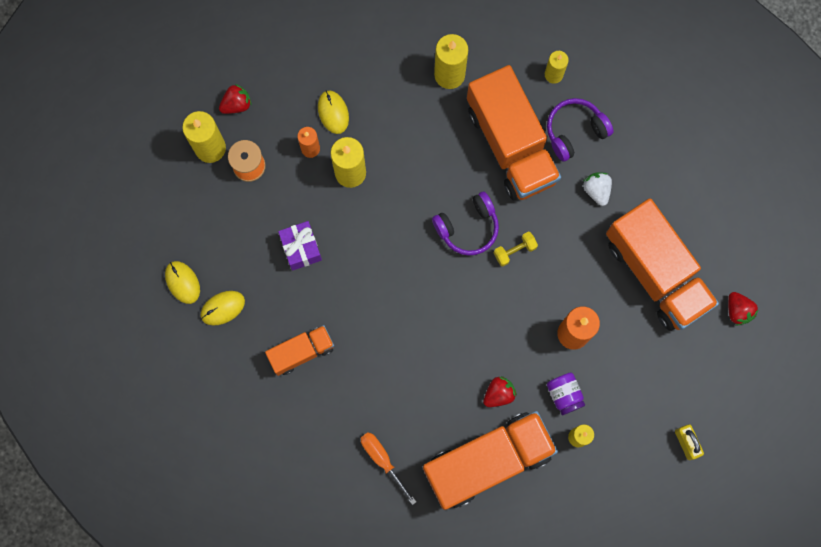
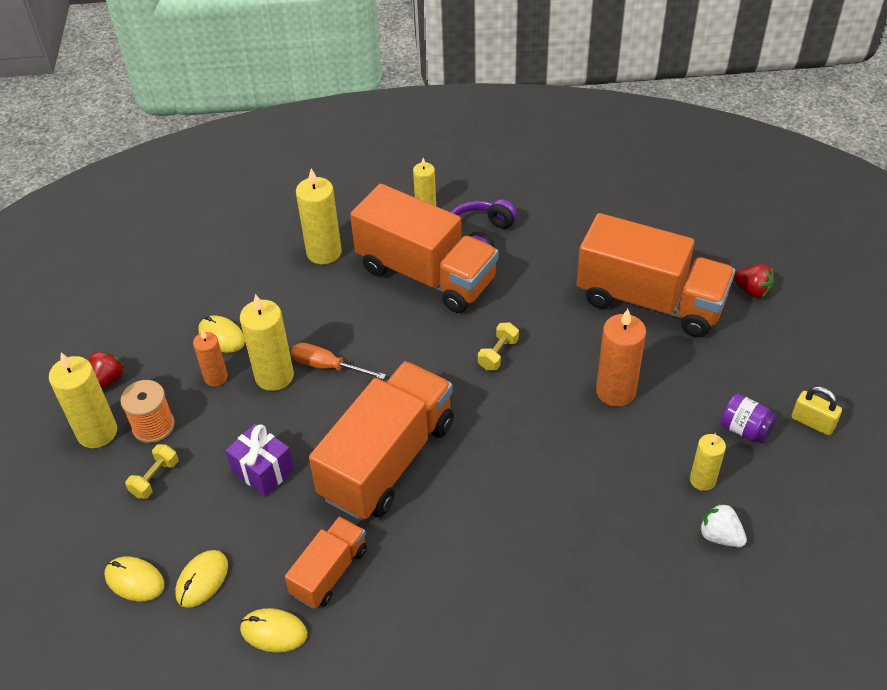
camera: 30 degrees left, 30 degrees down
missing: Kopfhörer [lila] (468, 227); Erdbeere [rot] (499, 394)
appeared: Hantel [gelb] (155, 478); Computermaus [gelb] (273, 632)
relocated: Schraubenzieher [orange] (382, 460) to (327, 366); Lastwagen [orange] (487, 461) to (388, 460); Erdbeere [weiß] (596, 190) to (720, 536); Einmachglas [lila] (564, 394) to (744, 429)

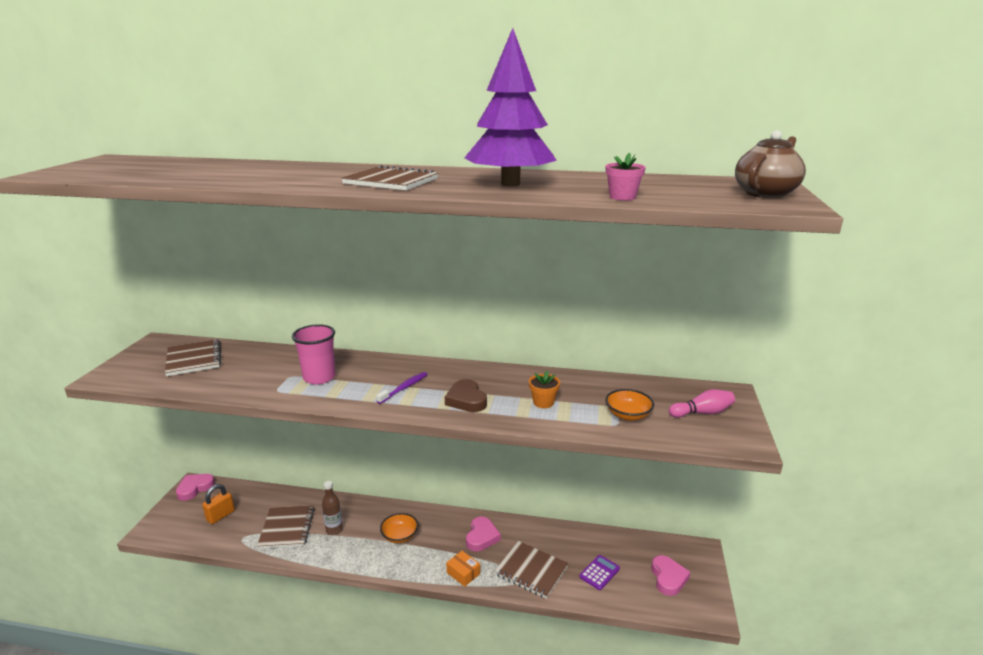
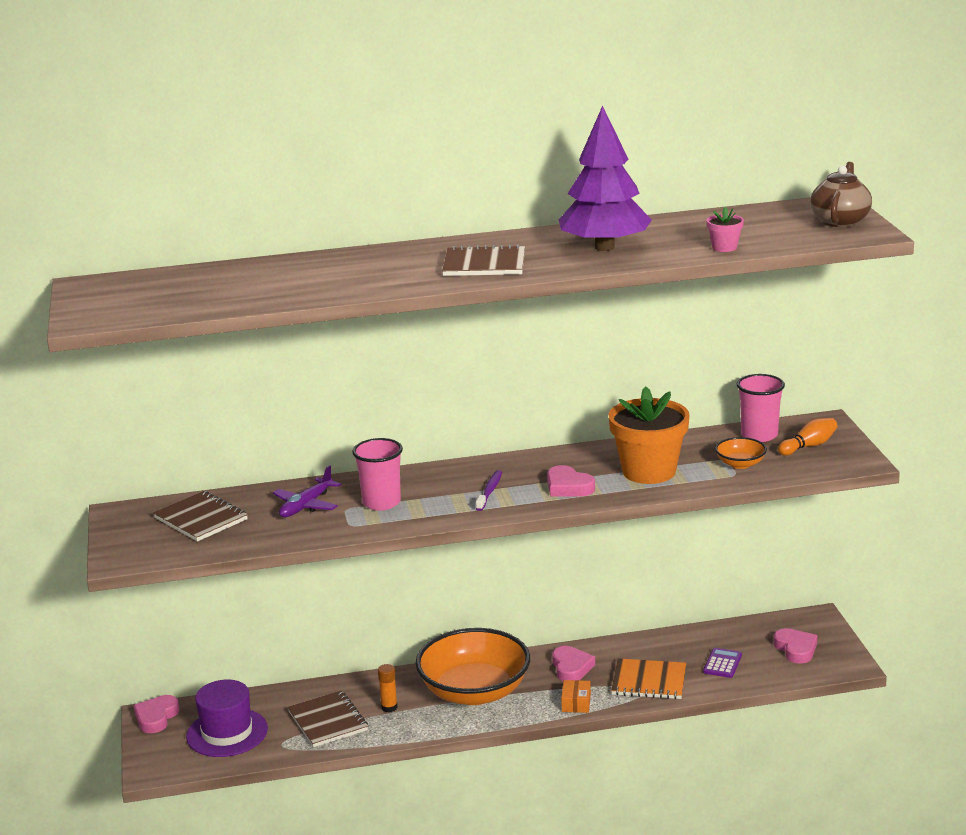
camera: 20 degrees left, 0 degrees up
appeared: Flugzeug [lila] (306, 505); Becher [rosa] (759, 435)
exchanged: Vorhängeschloss [orange] (220, 516) to Hut [lila] (227, 733); Flasche [braun] (334, 530) to Klebestift [orange] (389, 707)
colour: Herz [braun] (466, 400) to Herz [rosa] (568, 487); Notizbuch [braun] (531, 571) to Notizbuch [orange] (649, 681); Bowlingkegel [rosa] (702, 413) to Bowlingkegel [orange] (809, 446)
spun: Schachtel [orange] (463, 573) = (576, 703) 75 degrees clockwise
size: Schüssel [orange] (400, 536) = (474, 692) x2.34; Blumentopf [orange] (543, 402) = (649, 471) x2.32

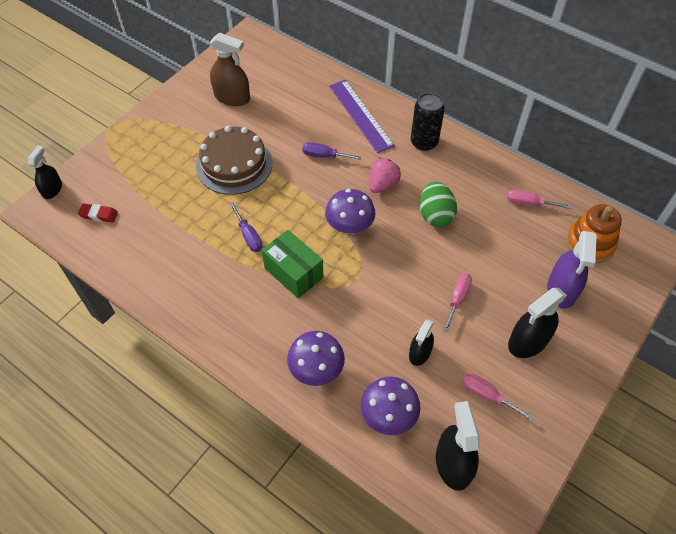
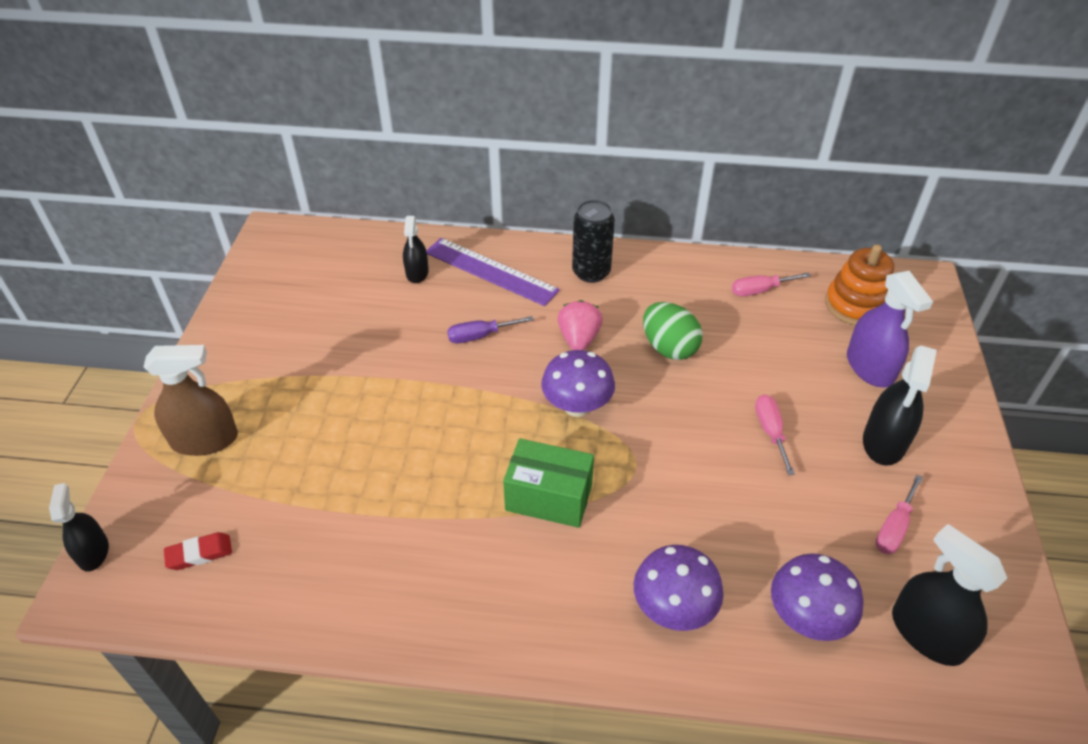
camera: 30 degrees left, 10 degrees down
missing: Kuchen [braun] (234, 164); Schraubenzieher [lila] (249, 236)
relocated: Sprühflasche [braun] (232, 97) to (204, 440); Sprühflasche [schwarz] (420, 353) to (417, 273)
spun: Schraubenzieher [rosa] (487, 395) = (894, 528) 60 degrees counterclockwise

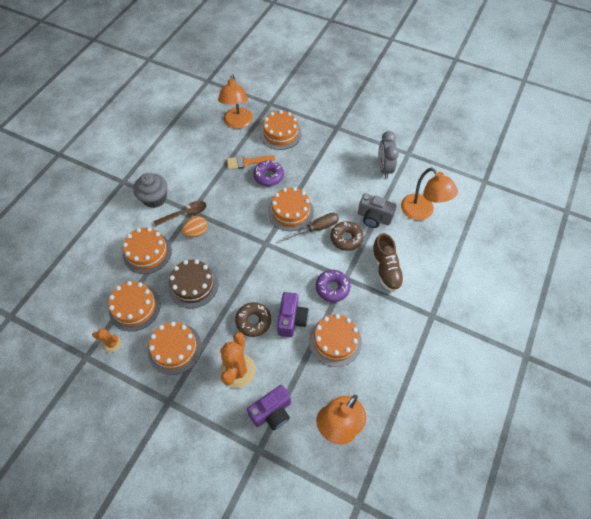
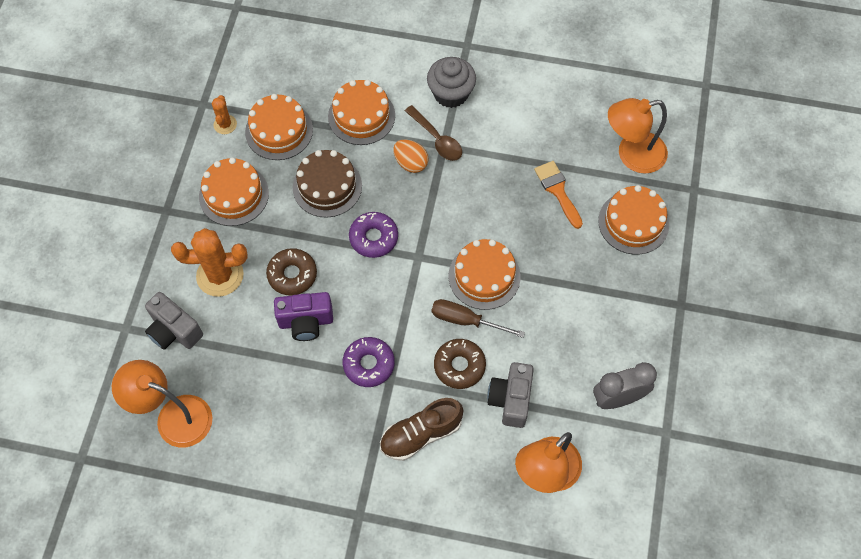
camera: 75 degrees right, 5 degrees up
missing: Kuchen [orange] (335, 341)
relocated: Donut [lila] (268, 176) to (373, 238)
colour: Kamera [lila] (272, 412) to Kamera [grau] (174, 330)
spun: Schraubenzieher [braun] (317, 228) = (466, 320) 150 degrees clockwise

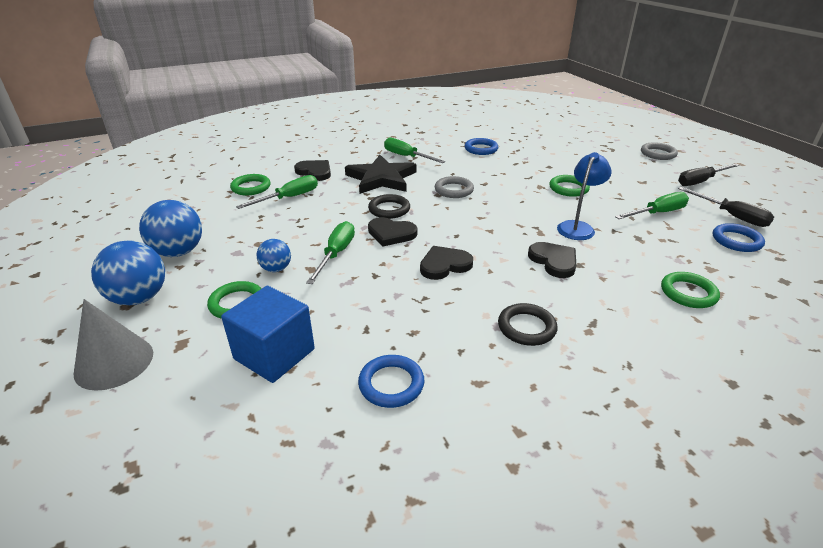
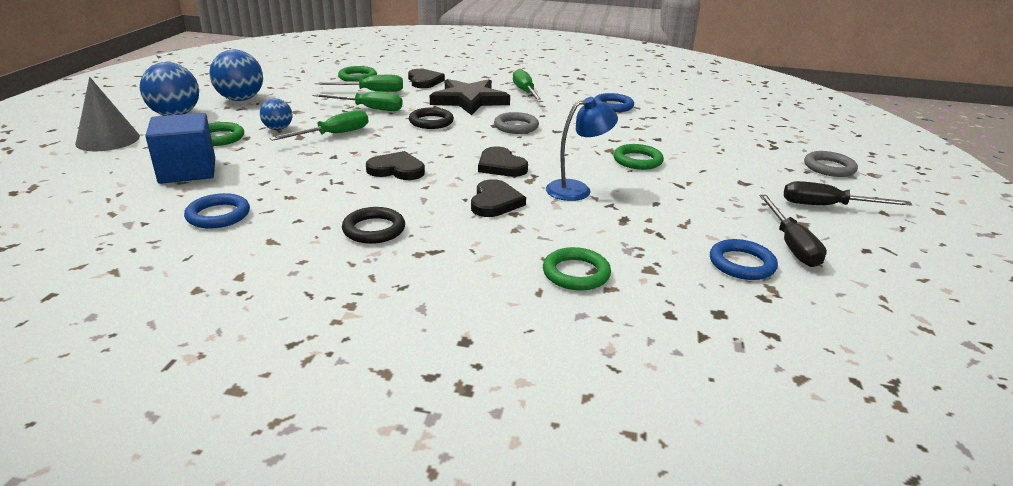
camera: 35 degrees right, 5 degrees down
relocated: Schraubenzieher [grün] (657, 213) to (369, 109); Herz [schwarz] (391, 234) to (501, 166)

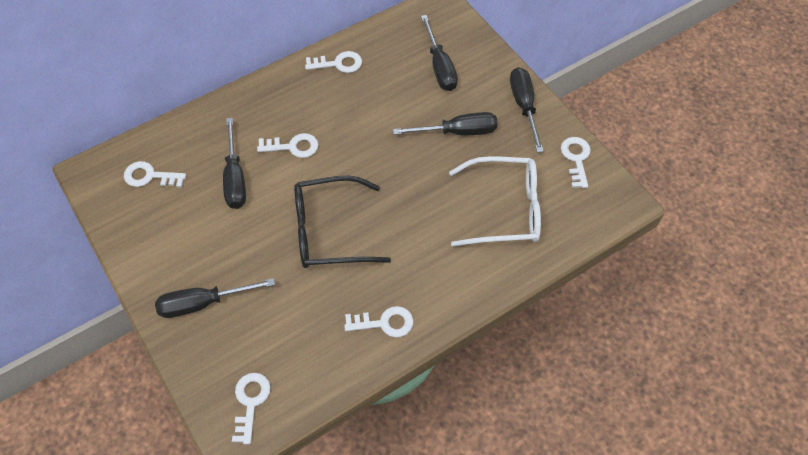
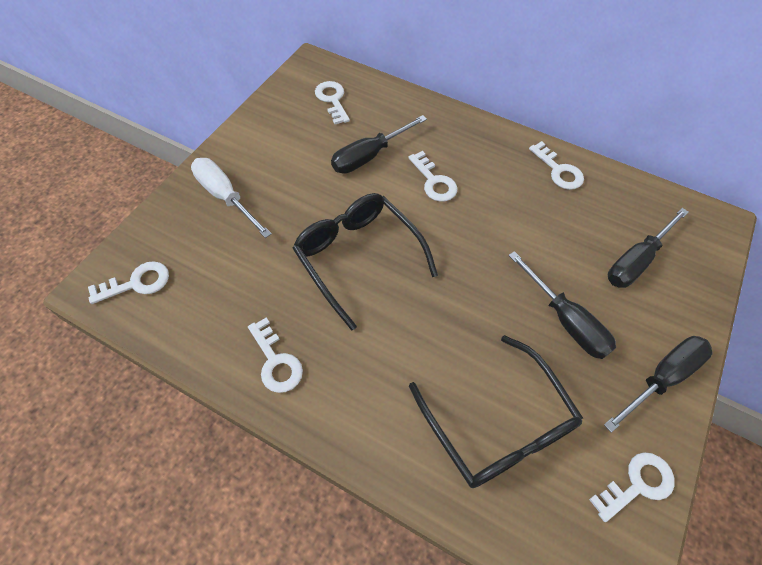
camera: 60 degrees right, 0 degrees up
colour: Schraubenzieher [schwarz] (203, 303) to Schraubenzieher [weiß] (225, 197); Brille [weiß] (504, 209) to Brille [schwarz] (498, 424)

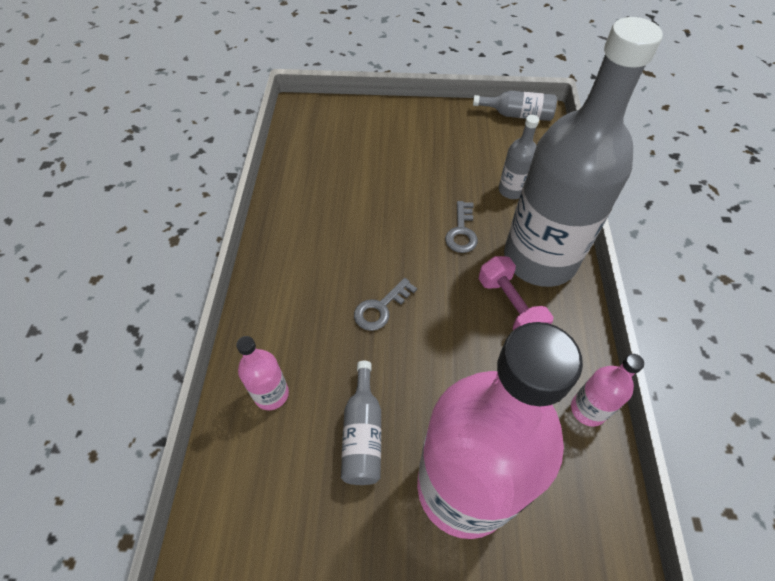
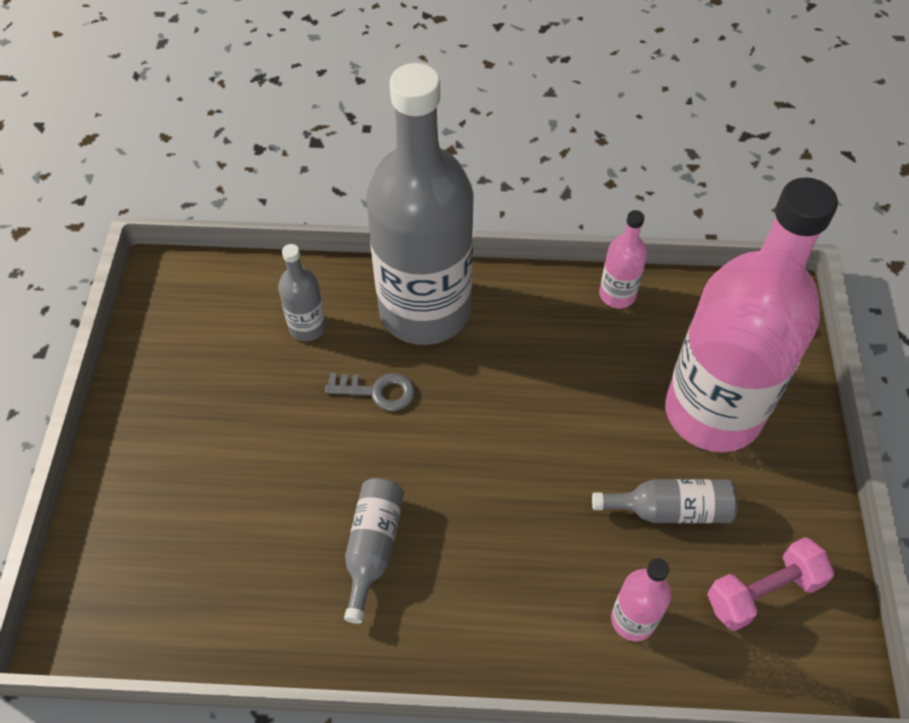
camera: 90 degrees left, 0 degrees up
missing: Schlüssel [grau] (381, 308)
relocated: Flasche [grau] (517, 115) to (373, 547); Hantel [rosa] (510, 306) to (763, 592)

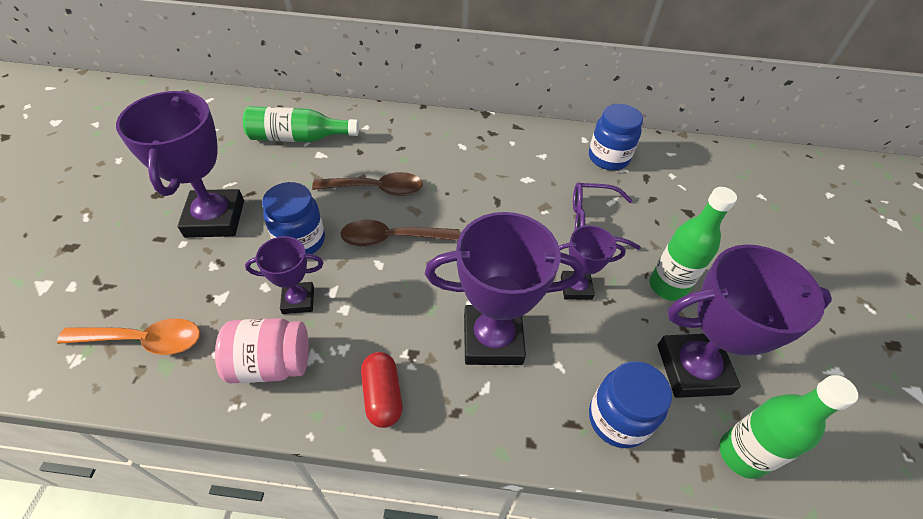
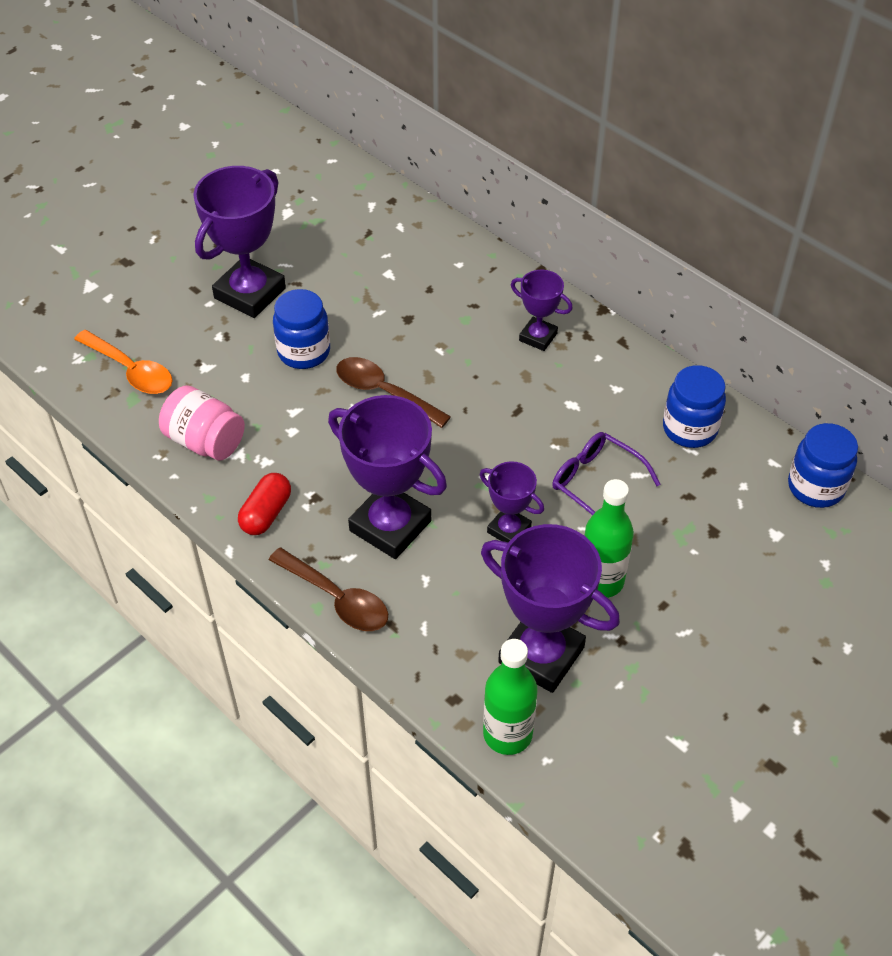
camera: 40 degrees right, 0 degrees up
missing: Flasche [grün] (298, 138)
relocated: Löffel [braun] (376, 189) to (337, 599); Pokal [lila] (298, 300) to (538, 337); Einmachglas [blau] (617, 419) to (815, 487)

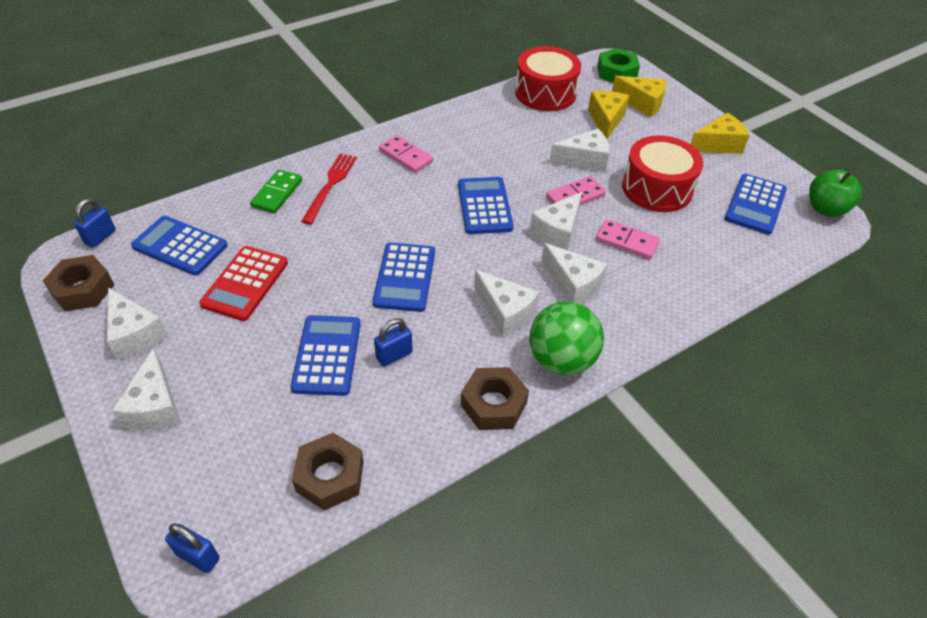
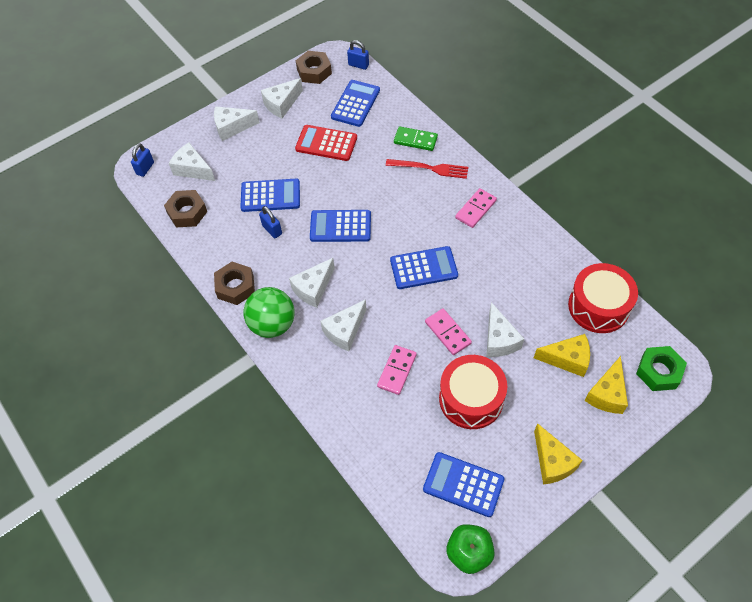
camera: 90 degrees right, 10 degrees up
relocated: Käse [weiß] (557, 231) to (193, 169)

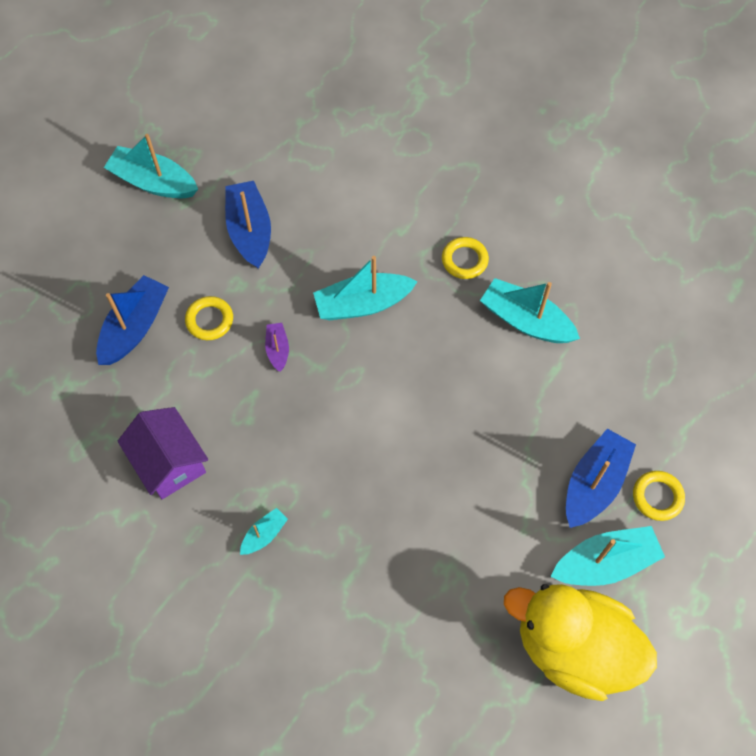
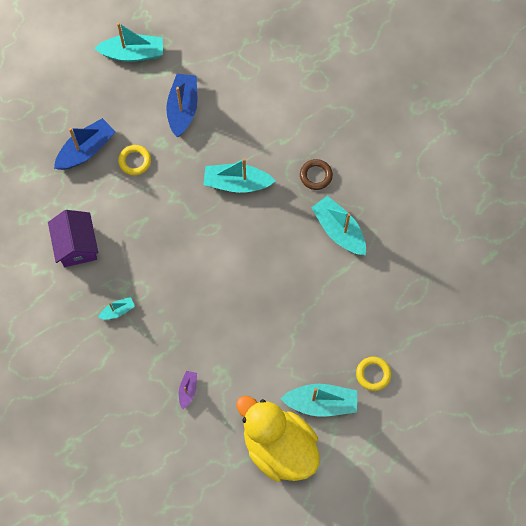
camera: 20 degrees right, 5 degrees up
missing: Boot [blau] (594, 484)
relocated: Boot [lila] (277, 349) to (188, 390)
colour: Ring [gelb] (464, 260) to Ring [braun] (316, 175)
spun: Boot [türkis] (153, 182) = (133, 54) 135 degrees clockwise

